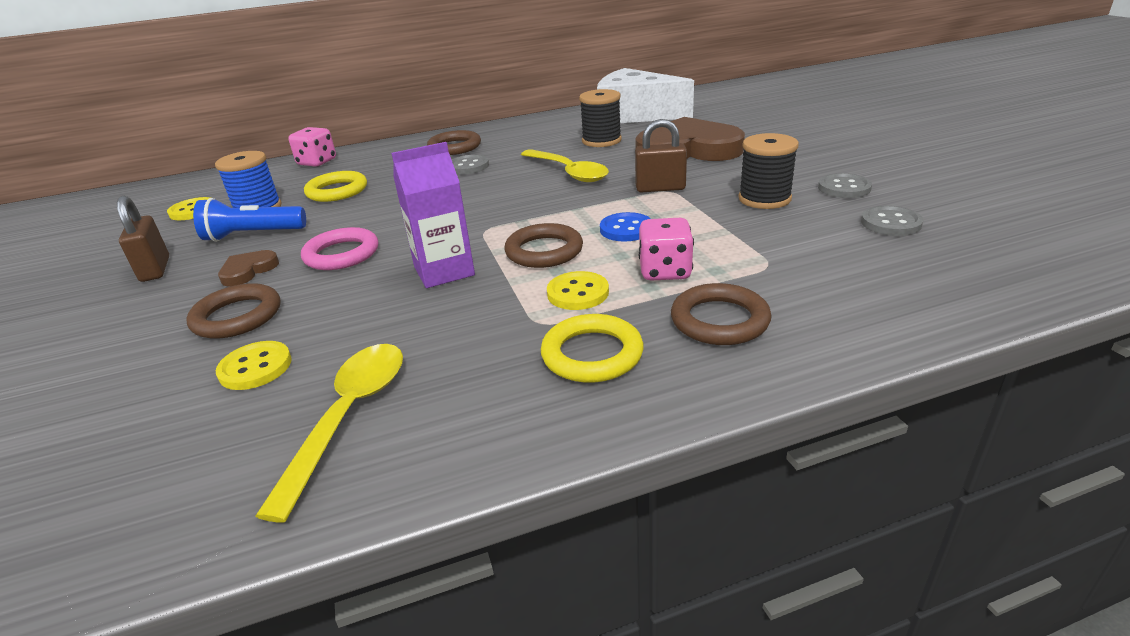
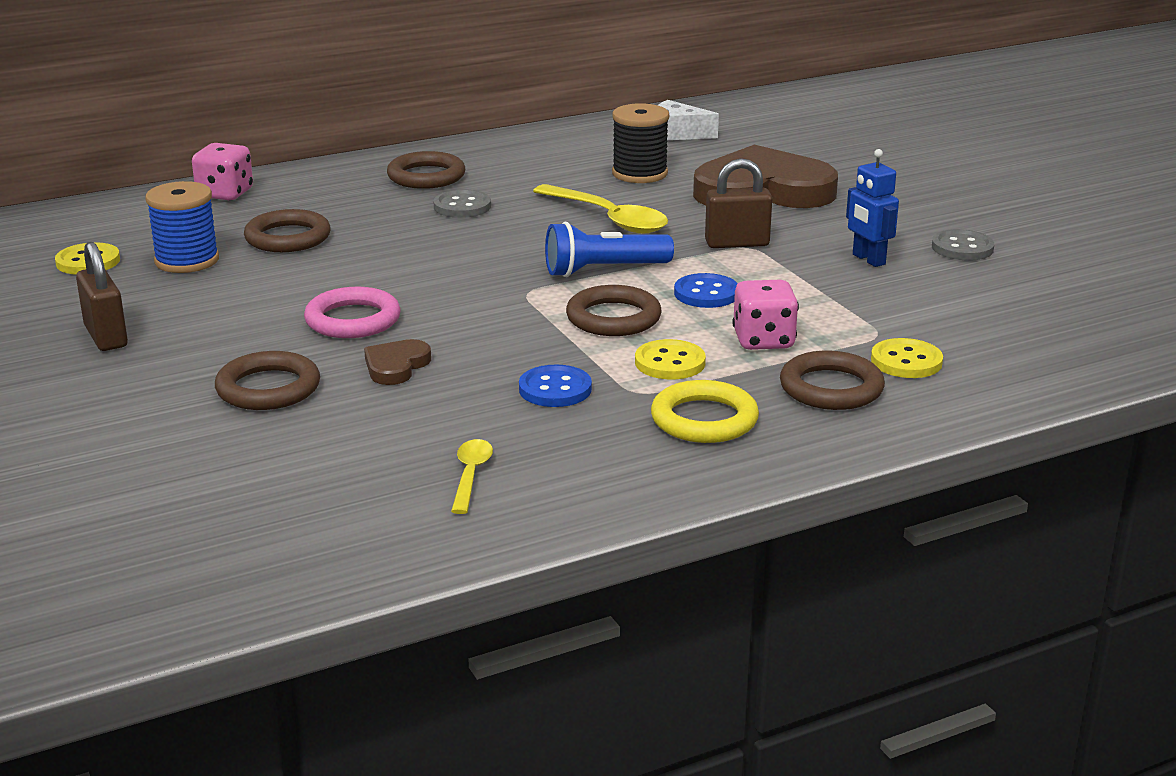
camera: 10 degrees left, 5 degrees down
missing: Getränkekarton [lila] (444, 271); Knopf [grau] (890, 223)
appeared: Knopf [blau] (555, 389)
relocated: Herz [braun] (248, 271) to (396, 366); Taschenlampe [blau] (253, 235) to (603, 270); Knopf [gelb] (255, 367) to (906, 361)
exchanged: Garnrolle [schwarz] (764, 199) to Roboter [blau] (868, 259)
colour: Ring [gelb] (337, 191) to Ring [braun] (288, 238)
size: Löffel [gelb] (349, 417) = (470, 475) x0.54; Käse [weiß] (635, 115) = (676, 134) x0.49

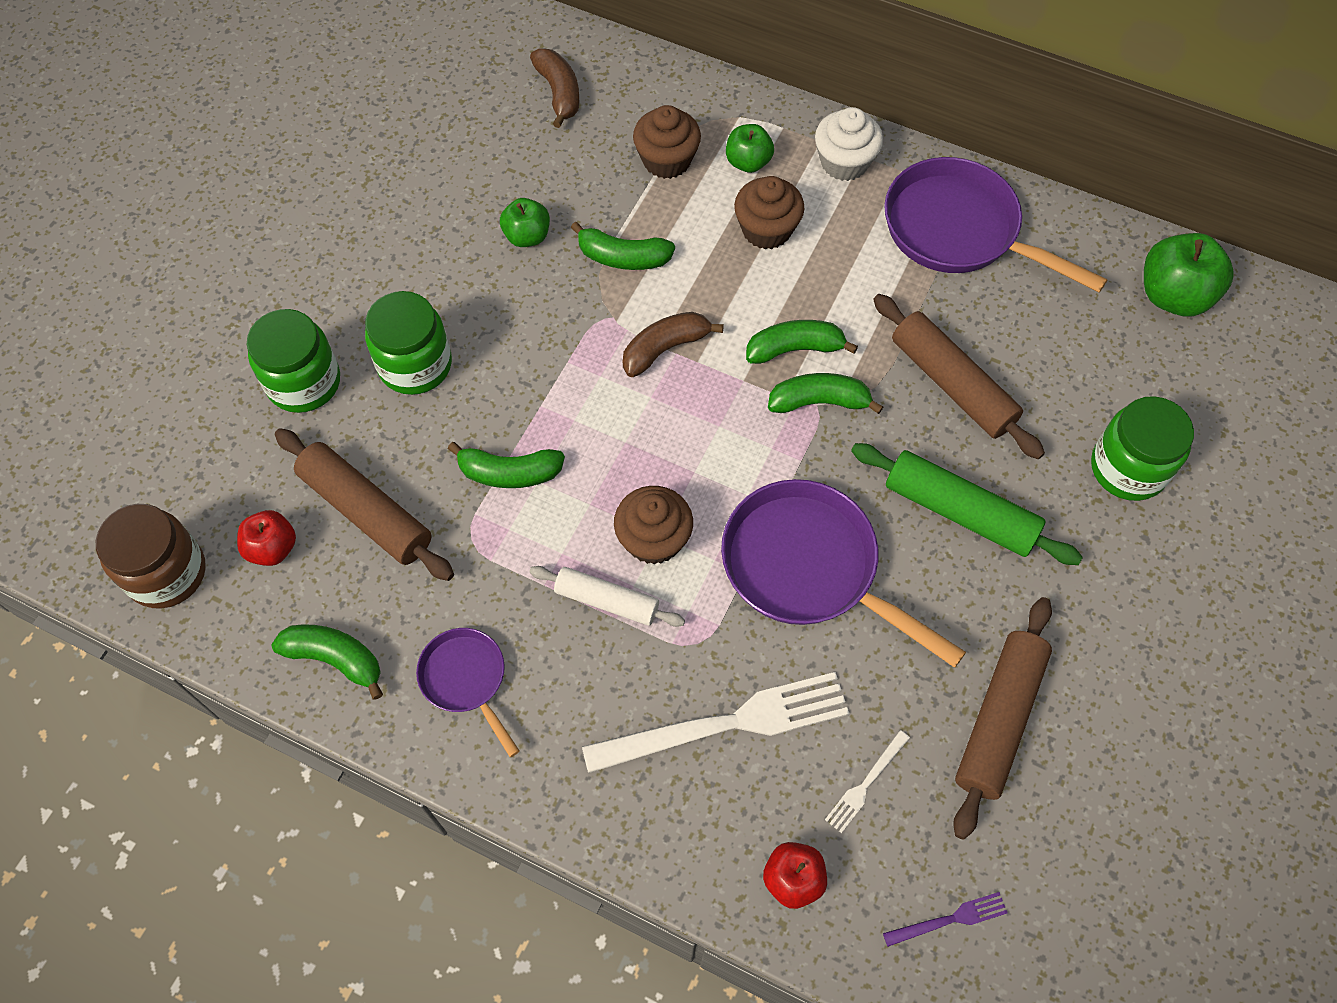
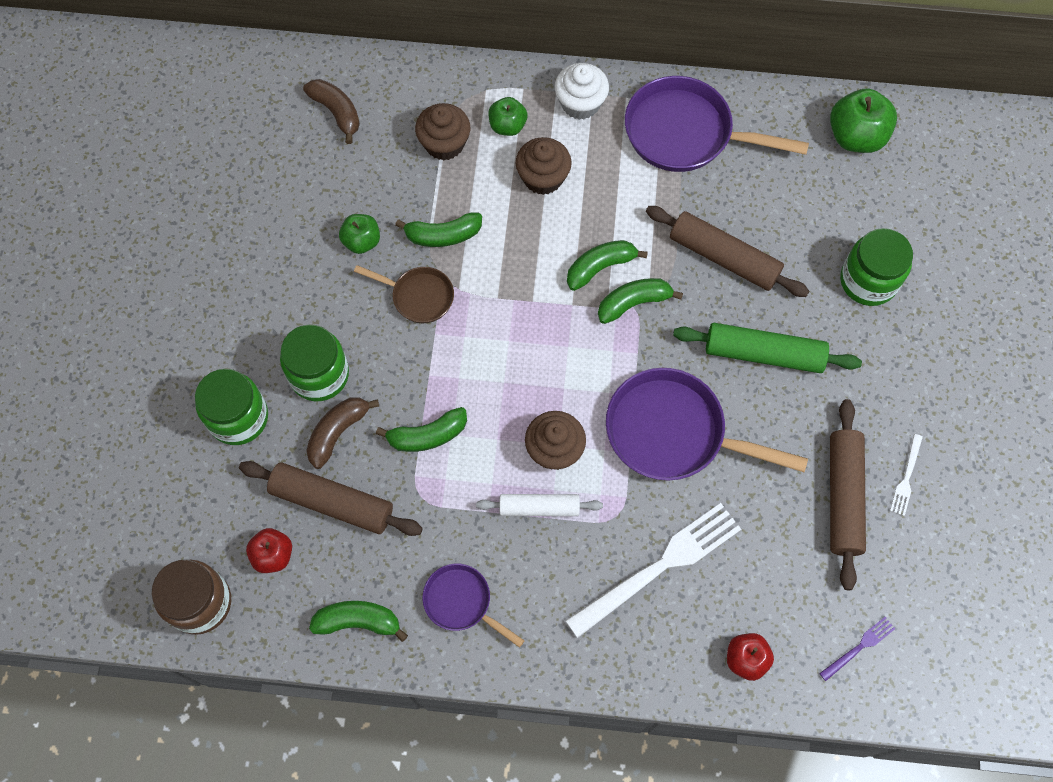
camera: 20 degrees left, 5 degrees up
appeared: Pfanne [braun] (419, 296)
relocated: Banane [braun] (665, 349) to (337, 432); Gabel [weiß] (866, 783) to (906, 477)

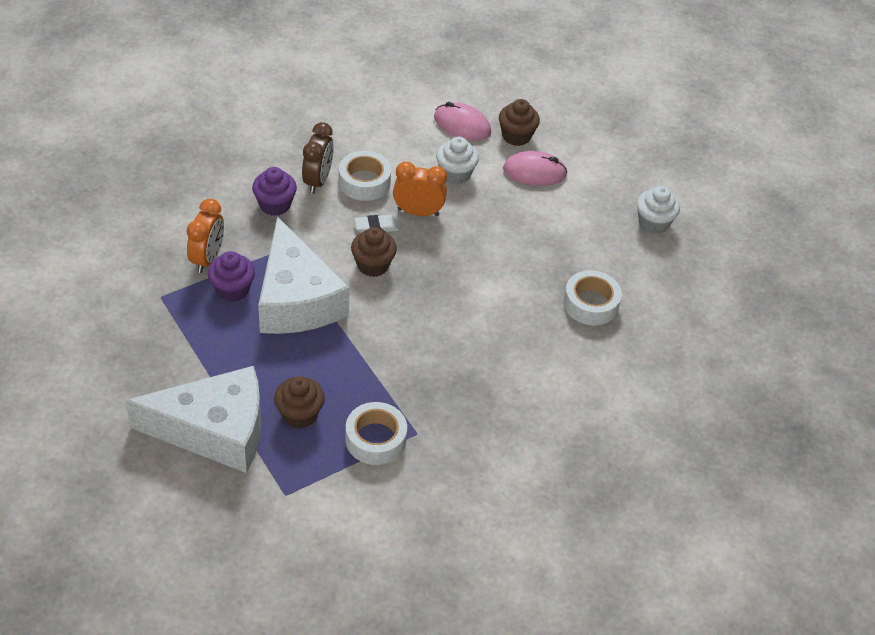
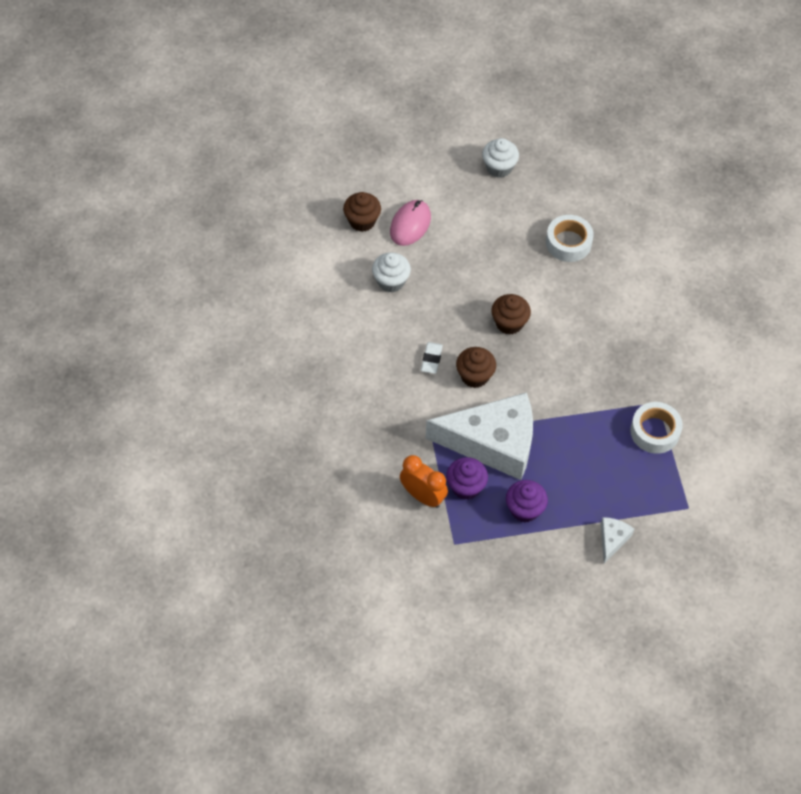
camera: 65 degrees left, 10 degrees up
missing: Wecker [braun] (318, 181); Klebeband [weiß] (364, 182); Wecker [orange] (418, 212); Computermaus [rosa] (462, 125)
relocated: Muffin [braun] (299, 414) to (509, 323); Muffin [lila] (275, 205) to (524, 509)
size: Käse [weiß] (214, 430) = (612, 539) x0.41

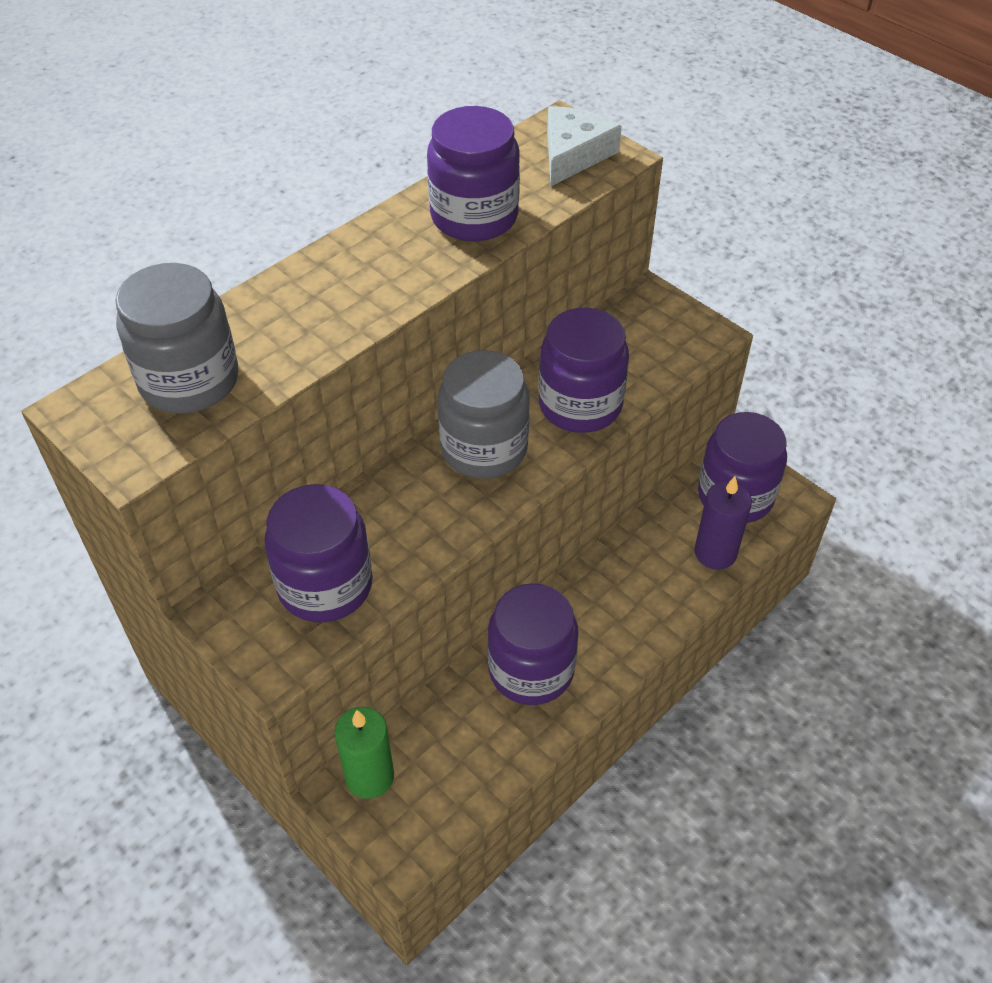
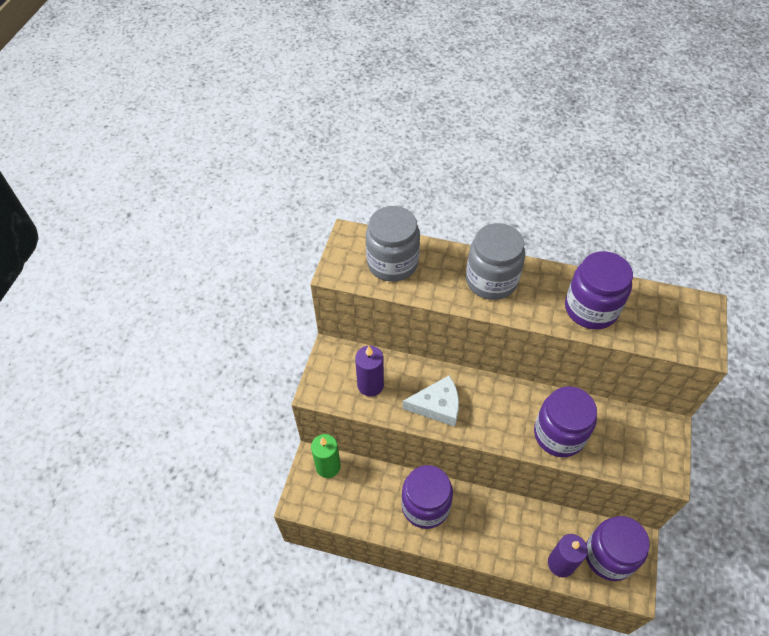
camera: 60 degrees right, 5 degrees up
relocated: Käse [weiß] (574, 154) to (437, 406); Einmachglas [grau] (484, 448) to (491, 280)
exchanged: Einmachglas [lila] (325, 585) to Kerze [lila] (370, 385)

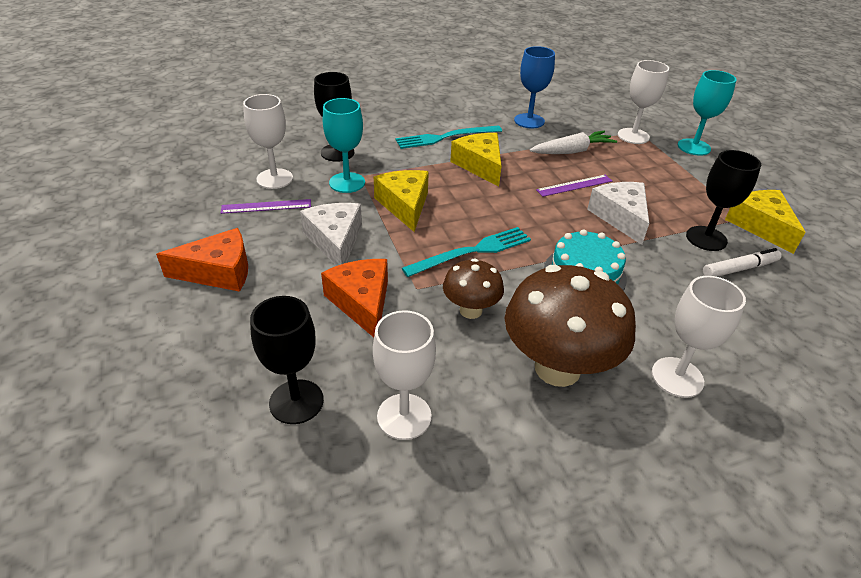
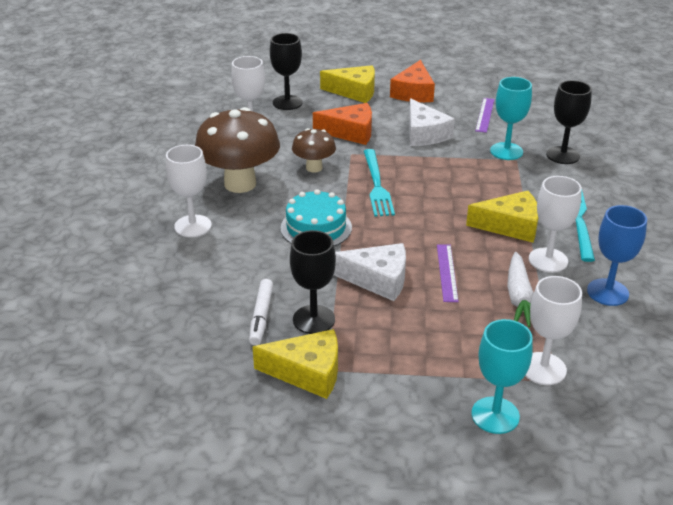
camera: 115 degrees right, 5 degrees down
relocated: Käse [gelb] (405, 205) to (354, 92); Kelch [weiß] (274, 179) to (548, 260)
spun: Käse [weiß] (335, 241) = (424, 134) 60 degrees clockwise

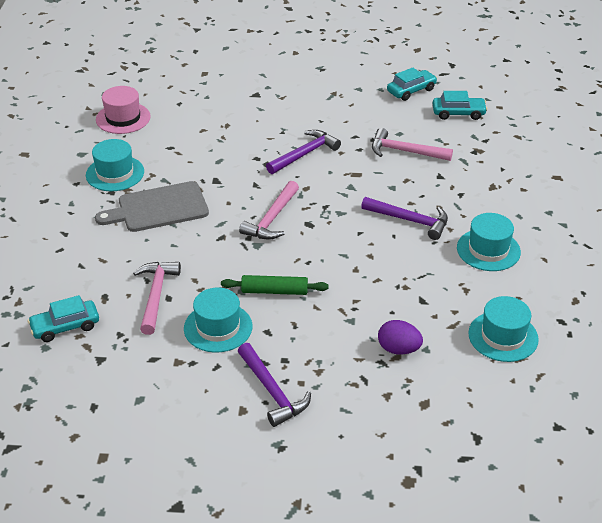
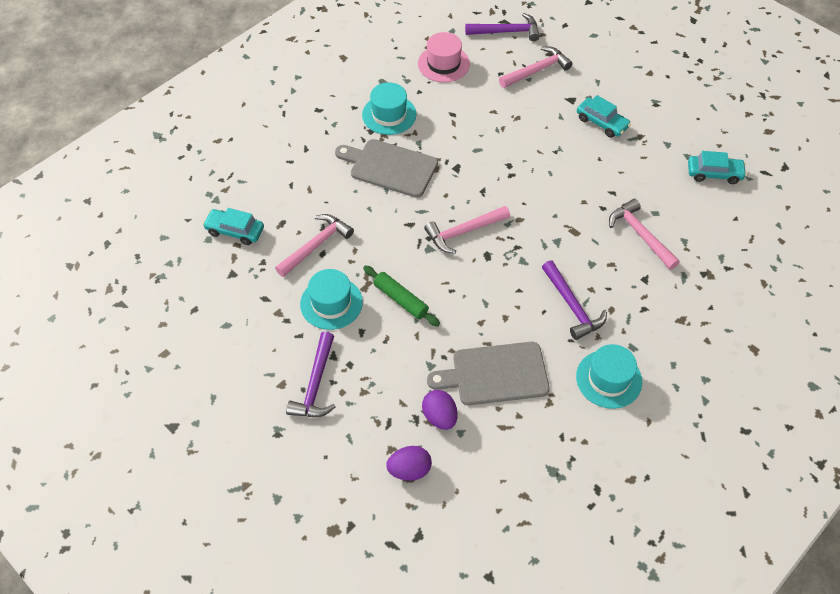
camera: 40 degrees right, 15 degrees up
missing: Hut [türkis] (503, 336)
appeared: Ei [lila] (409, 470); Schneidebrett [grau] (495, 374); Hammer [rosa] (536, 70)
relocated: Hammer [lila] (304, 154) to (506, 32); Auto [türkis] (458, 113) to (602, 122)

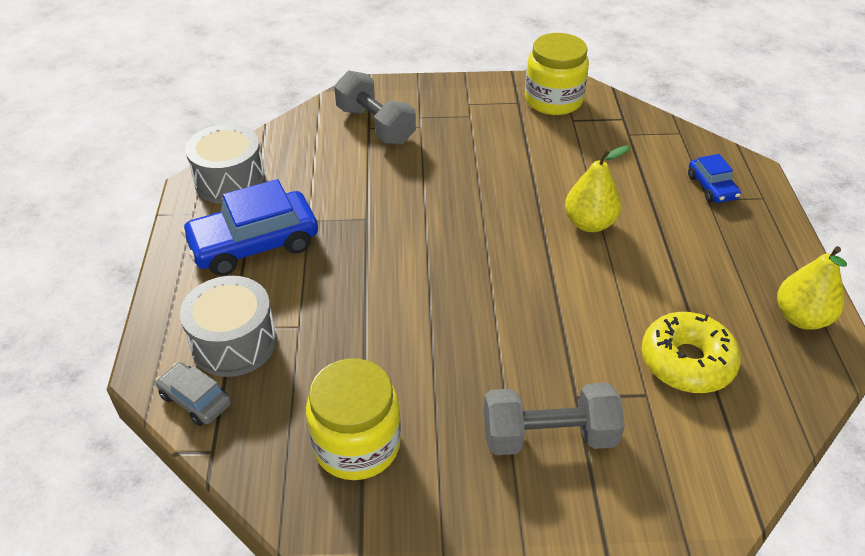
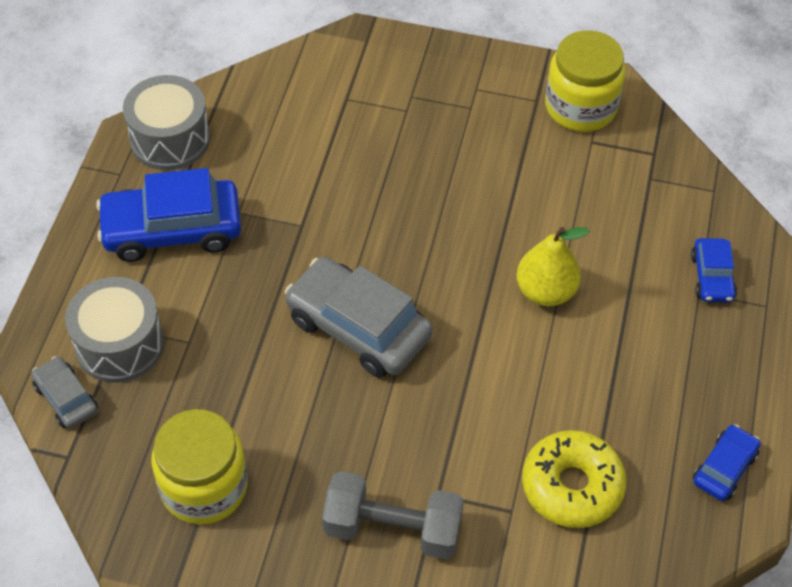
camera: 15 degrees right, 10 degrees up
missing: Hantel [grau] (375, 125)
appeared: Auto [grau] (358, 328)
exchanged: Birne [gelb] (801, 317) to Auto [blau] (724, 468)

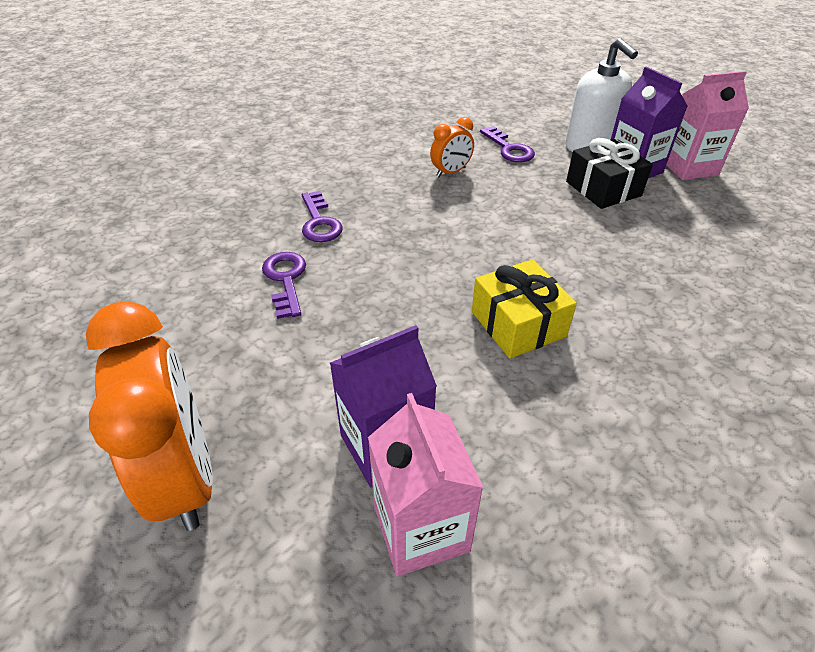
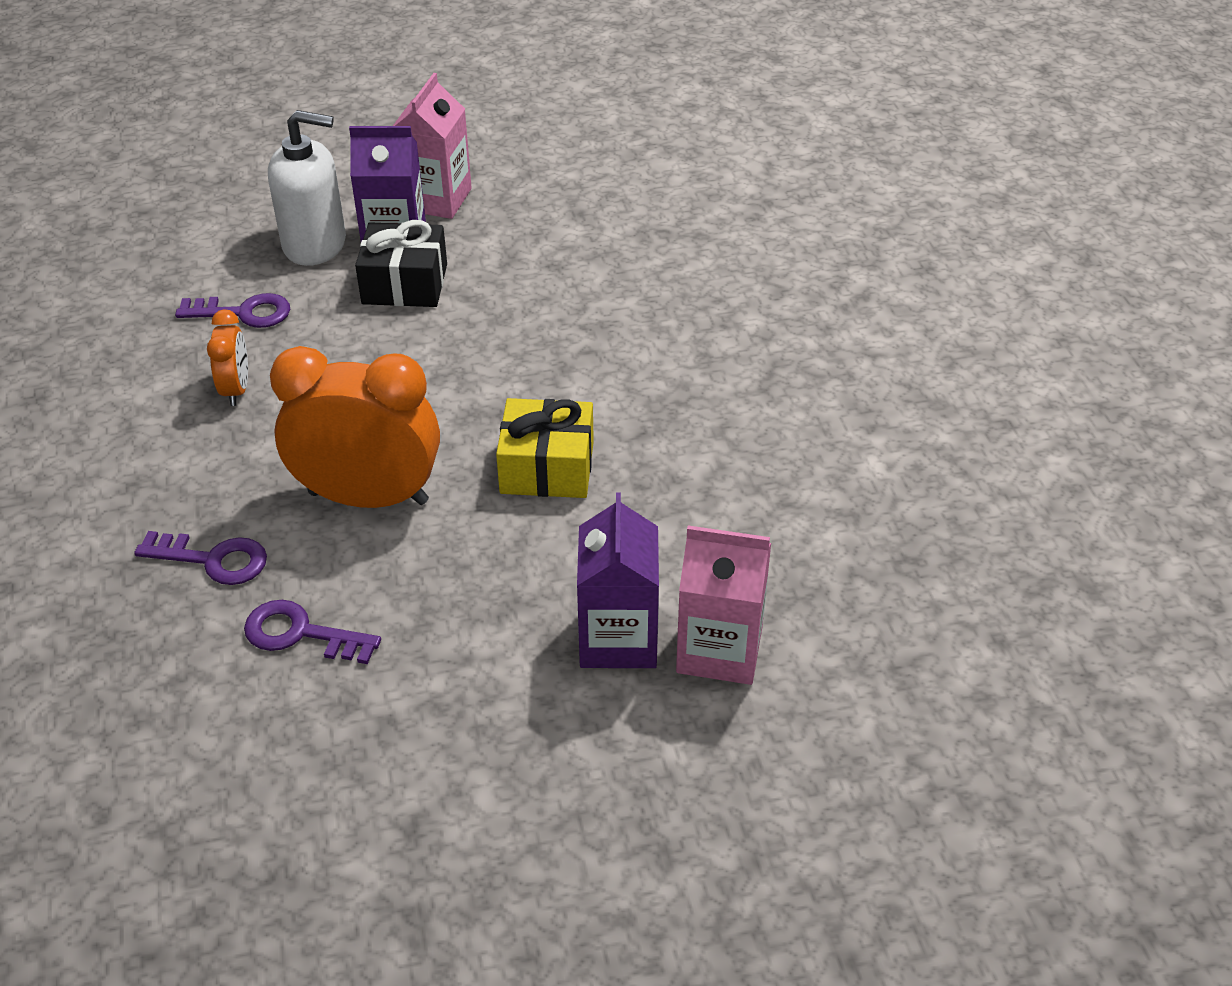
camera: 60 degrees left, 0 degrees up
relocated: Wecker [orange] (186, 476) to (368, 497)

